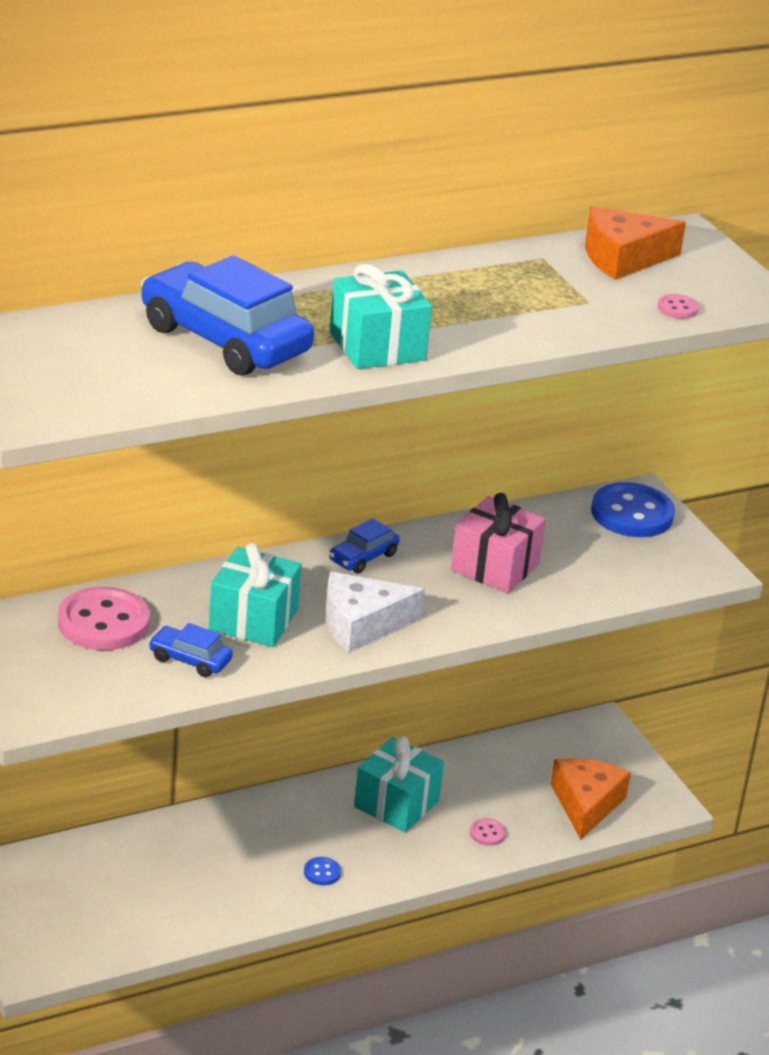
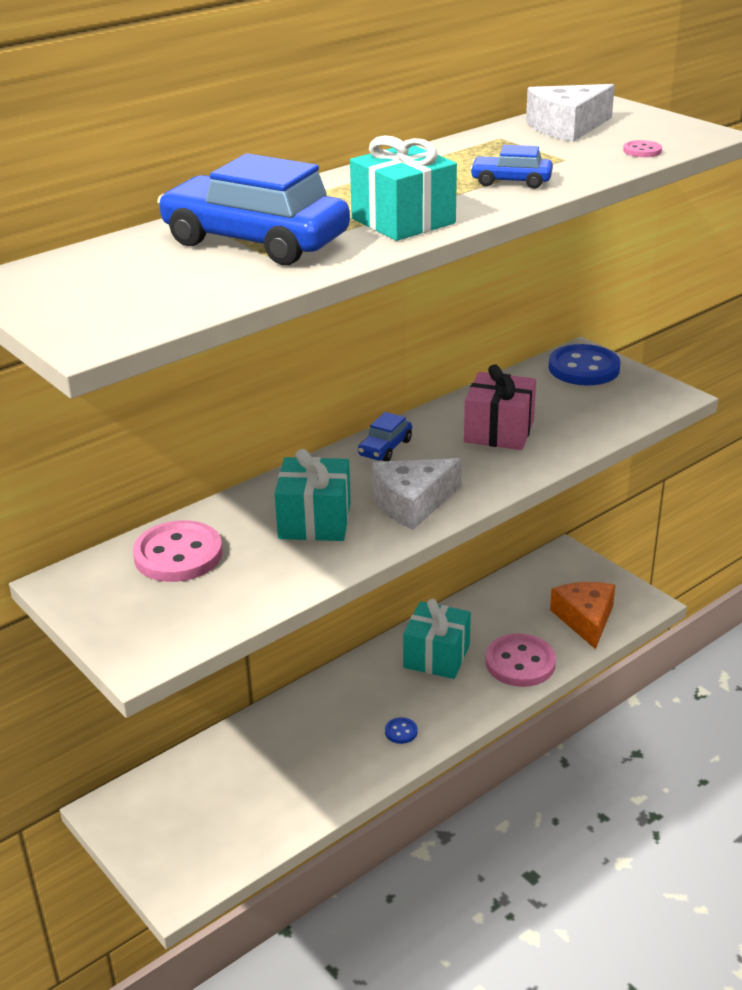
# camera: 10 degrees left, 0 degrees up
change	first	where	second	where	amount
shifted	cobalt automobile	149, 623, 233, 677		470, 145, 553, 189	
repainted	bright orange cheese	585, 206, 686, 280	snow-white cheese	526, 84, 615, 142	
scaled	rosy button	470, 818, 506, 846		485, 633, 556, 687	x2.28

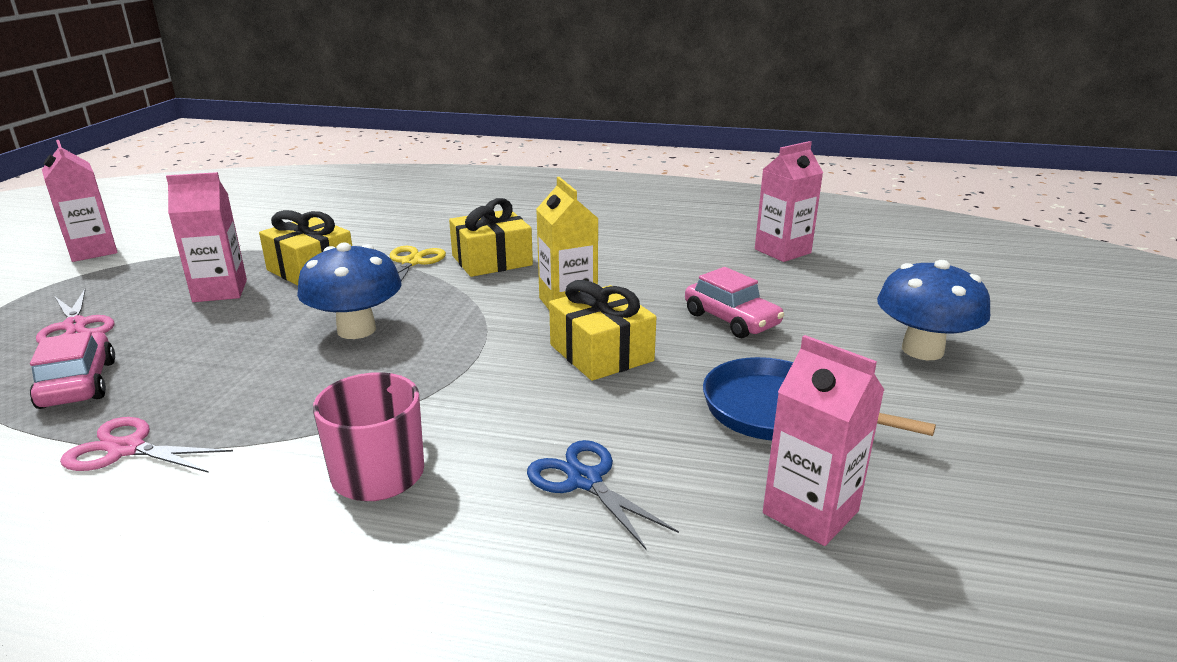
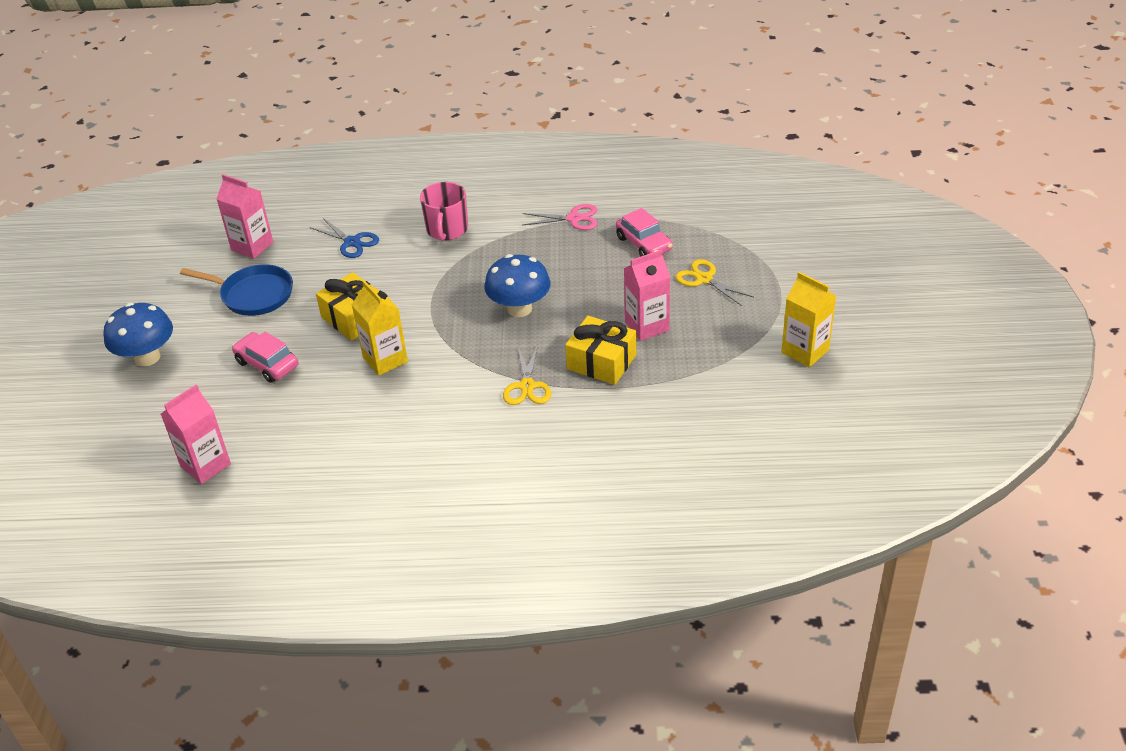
# camera: 170 degrees right, 15 degrees up
change	first	where	second	where	amount
gone	yellow wrapped gift	449, 198, 533, 277			
repainted	rosy scissors	36, 289, 115, 343	yellow scissors	675, 259, 753, 306	
repainted	rosy milk carton	42, 140, 118, 262	yellow milk carton	781, 272, 836, 367	

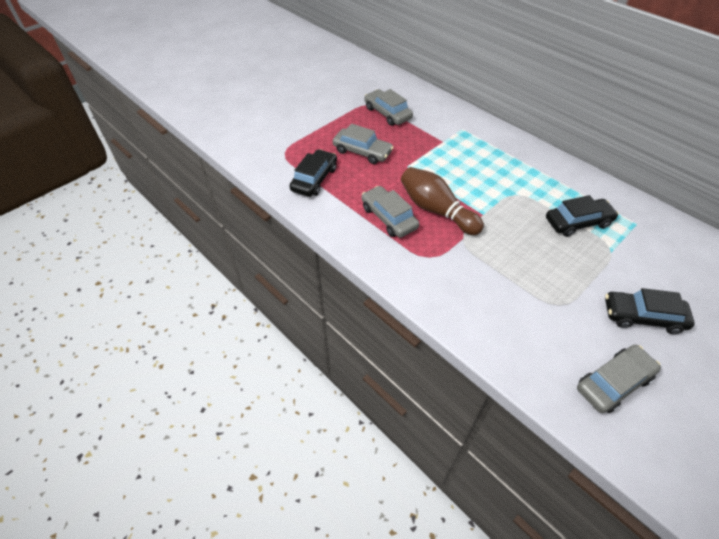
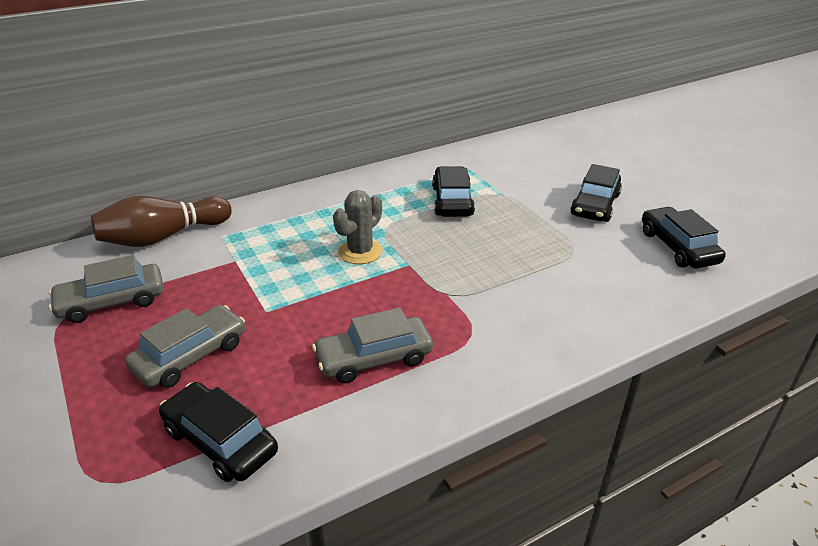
# camera: 75 degrees left, 15 degrees down
change	first	where	second	where	amount
new			ash-grey prickly plant	333, 190, 382, 264	
shifted	dark brown skittle	401, 167, 484, 235		91, 196, 232, 247	
repainted	ash-grey automobile	577, 345, 661, 413	black automobile	642, 207, 725, 269	

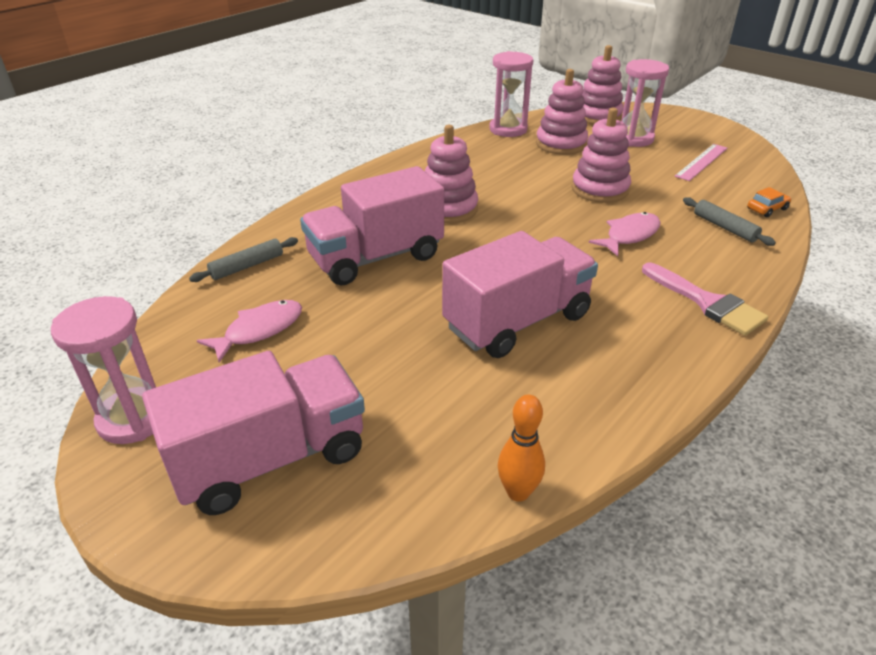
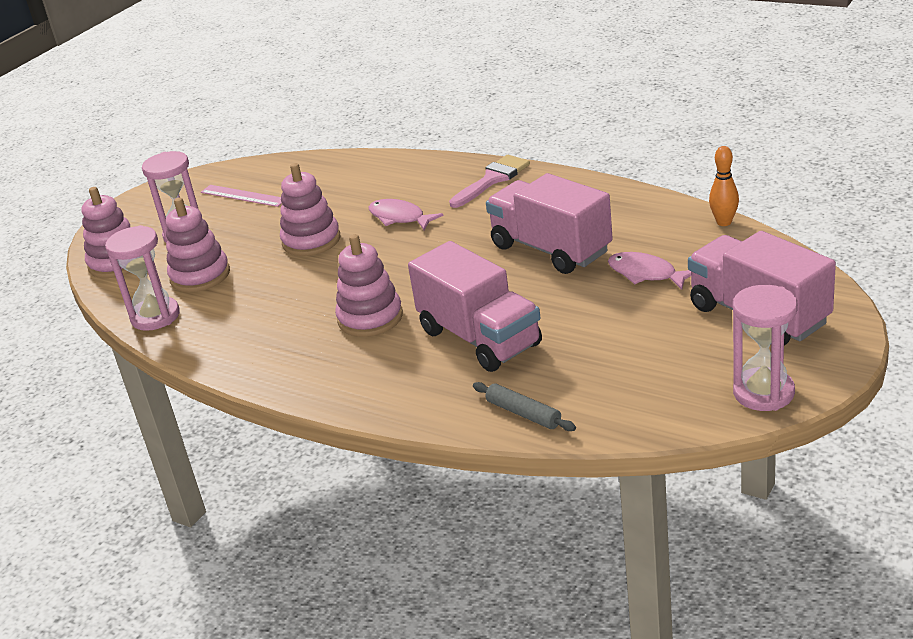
# camera: 95 degrees left, 5 degrees down
change	first	where	second	where	amount
gone	ash-grey pastry roller	683, 197, 776, 246			
gone	bright orange automobile	747, 187, 791, 217			
shifted	rosy fish	197, 300, 302, 362		608, 252, 691, 290	

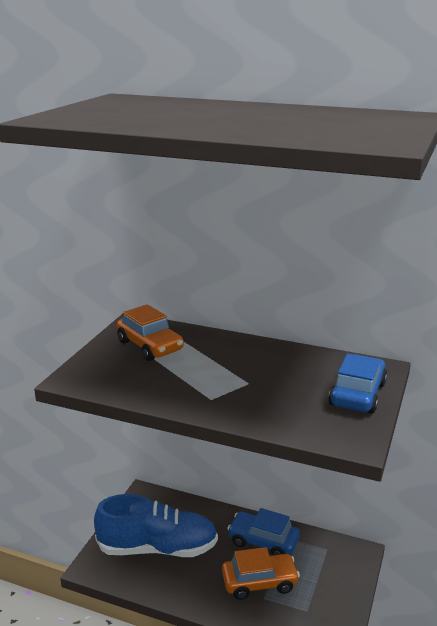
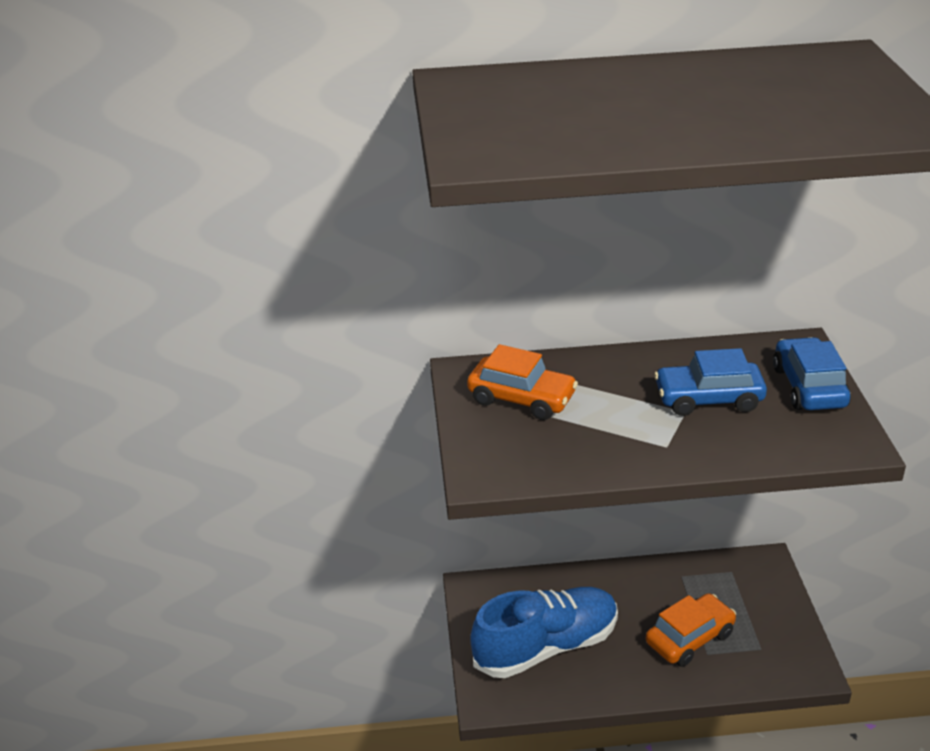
# camera: 25 degrees left, 10 degrees up
change	first	where	second	where	amount
shifted	cobalt automobile	227, 508, 300, 555		654, 348, 767, 416	

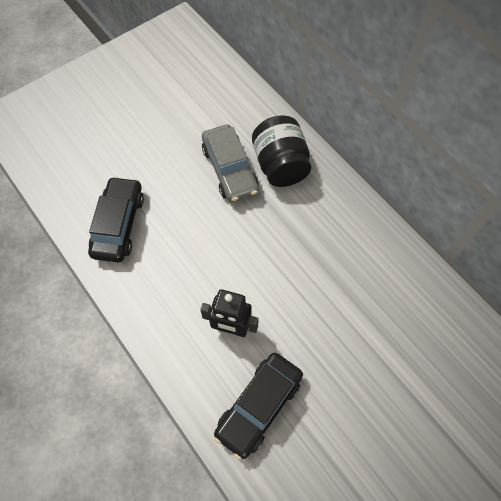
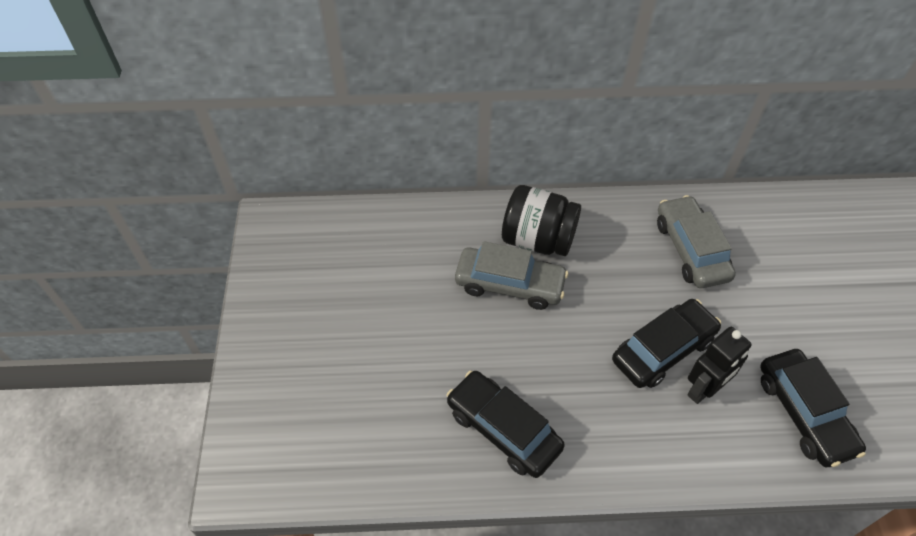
# camera: 55 degrees left, 10 degrees down
change	first	where	second	where	amount
new			black automobile	612, 299, 721, 388	
new			ash-grey automobile	657, 195, 736, 288	

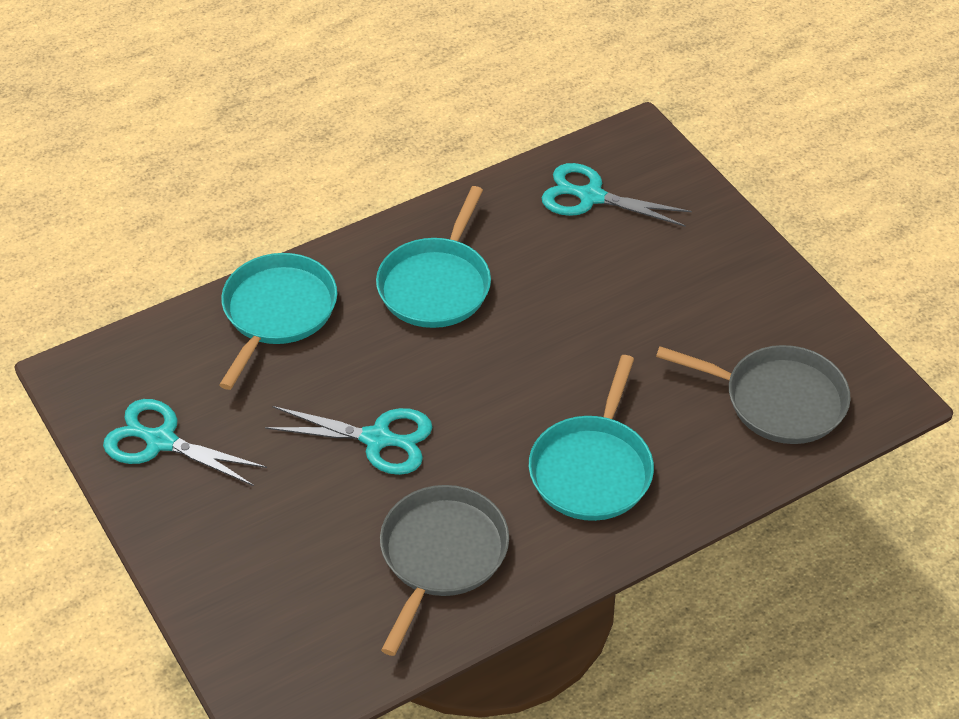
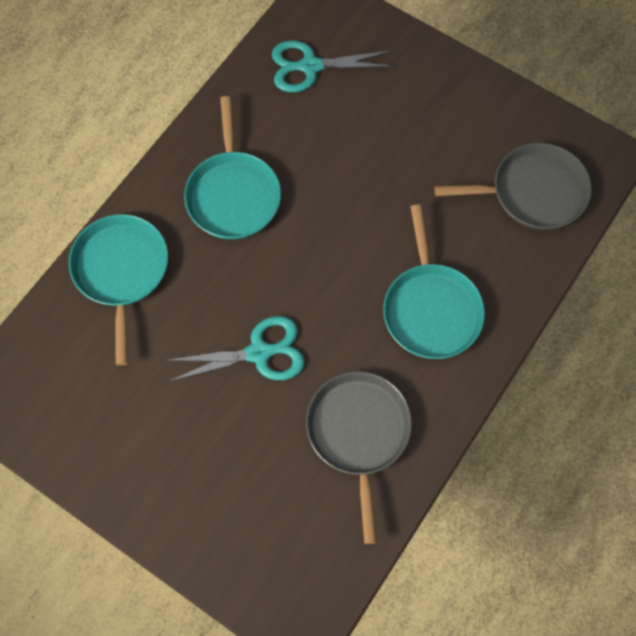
# camera: 25 degrees left, 20 degrees up
change	first	where	second	where	amount
gone	aqua scissors	103, 399, 267, 486			

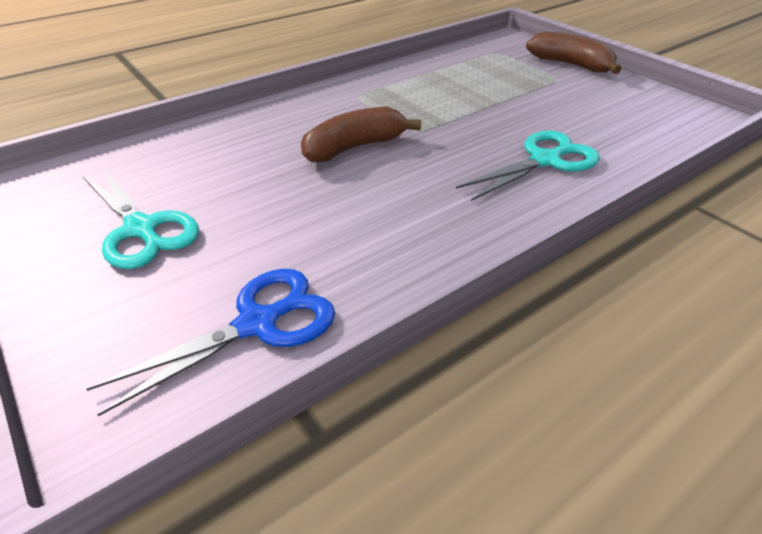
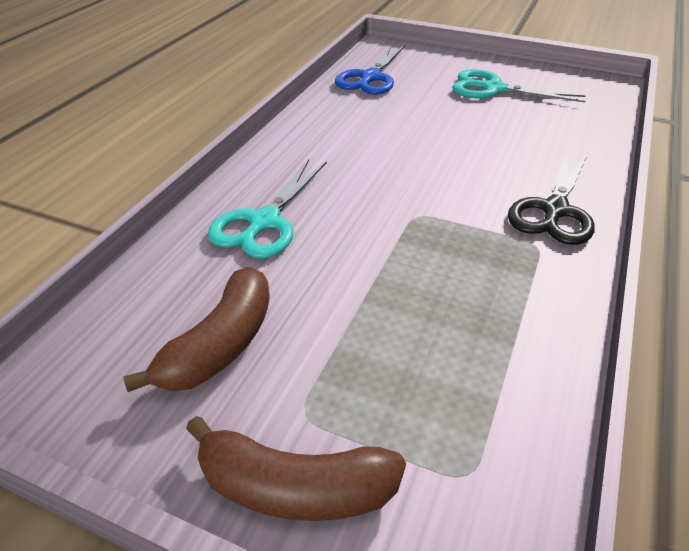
# camera: 150 degrees right, 0 degrees up
change	first	where	second	where	amount
new			black scissors	508, 153, 595, 245	
shifted	dark brown toy banana	301, 107, 421, 162		123, 267, 270, 392	

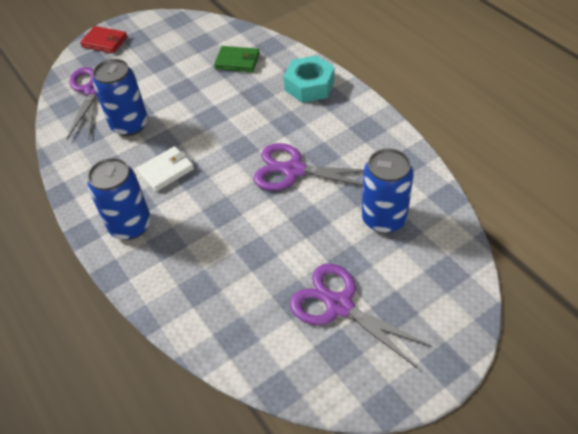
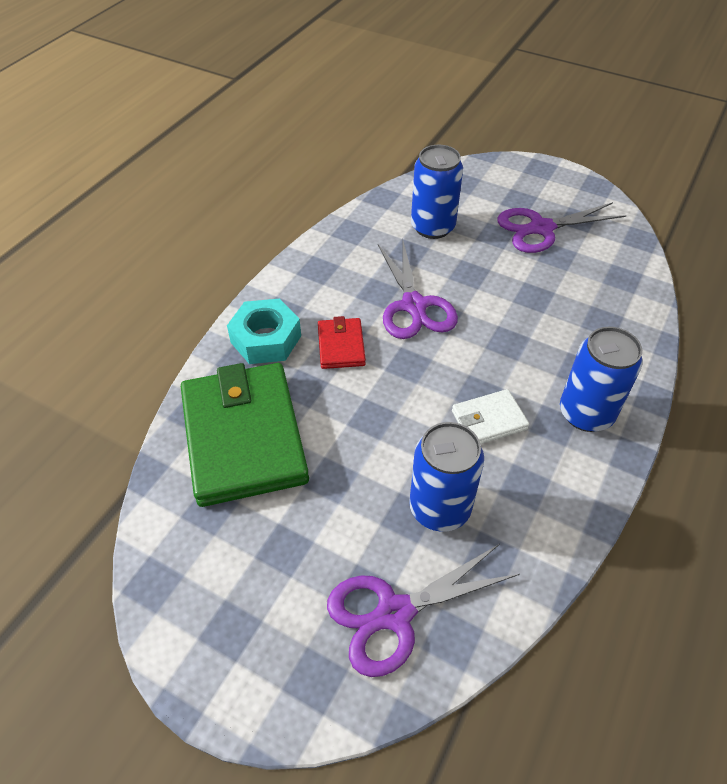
# camera: 120 degrees left, 0 degrees up
change	first	where	second	where	amount
shifted	red wallet	80, 26, 128, 53		318, 316, 366, 369	
rotated	snow-white wallet	137, 146, 194, 192		452, 389, 529, 444	45 degrees counterclockwise
rotated	royal purple scissors	290, 264, 432, 368		497, 202, 627, 253	60 degrees clockwise
scaled	emerald wallet	214, 46, 260, 72		181, 363, 309, 507	x2.19

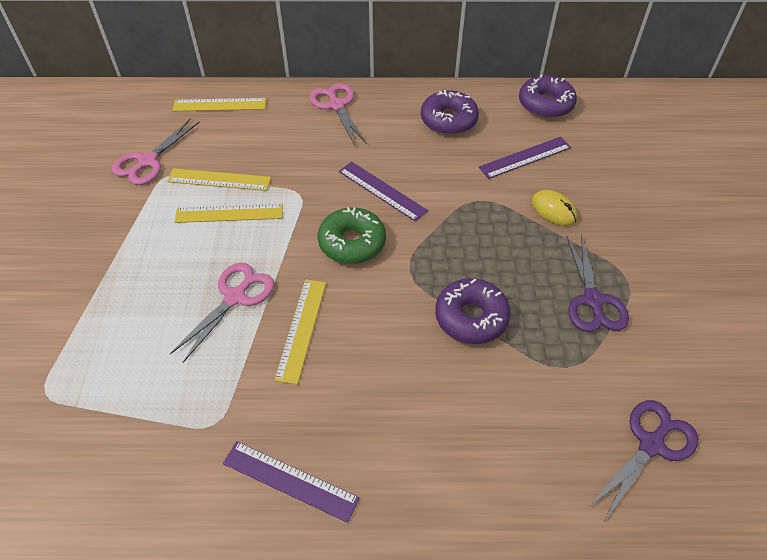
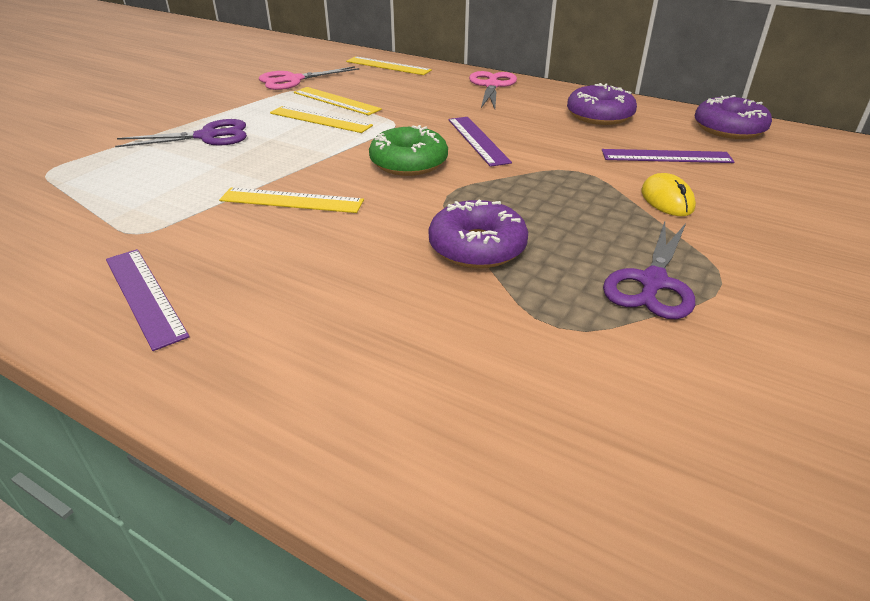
# camera: 30 degrees right, 15 degrees down
change	first	where	second	where	amount
gone	rosy scissors	170, 263, 274, 363			
shifted	royal purple scissors	590, 400, 698, 520		115, 119, 247, 147	
rotated	yellow straightedge	274, 279, 326, 385		219, 188, 364, 213	60 degrees clockwise

